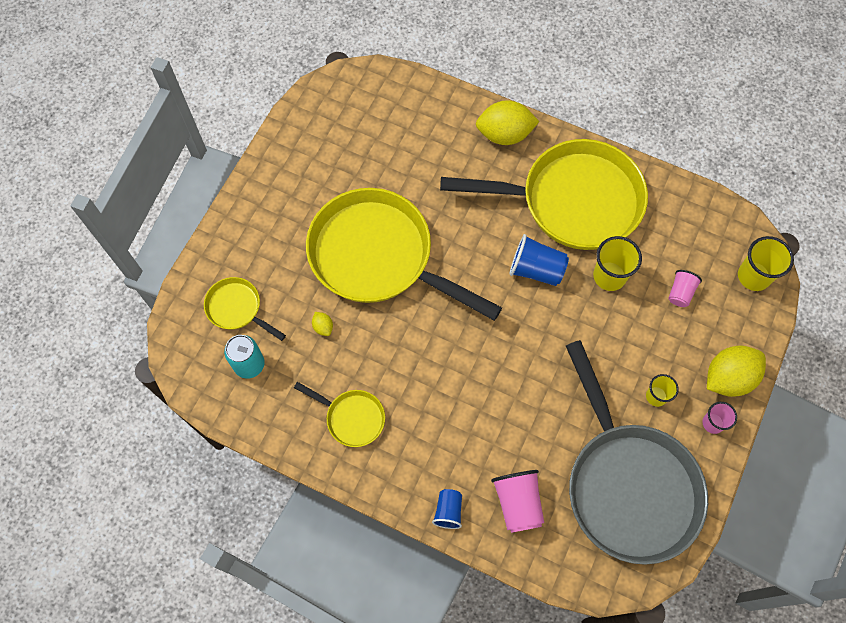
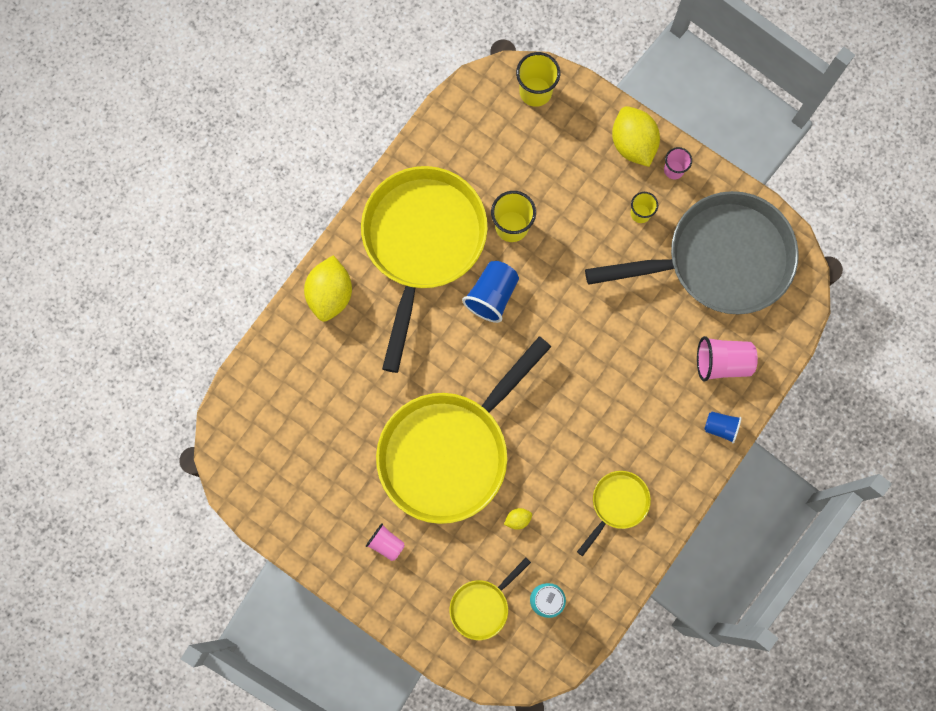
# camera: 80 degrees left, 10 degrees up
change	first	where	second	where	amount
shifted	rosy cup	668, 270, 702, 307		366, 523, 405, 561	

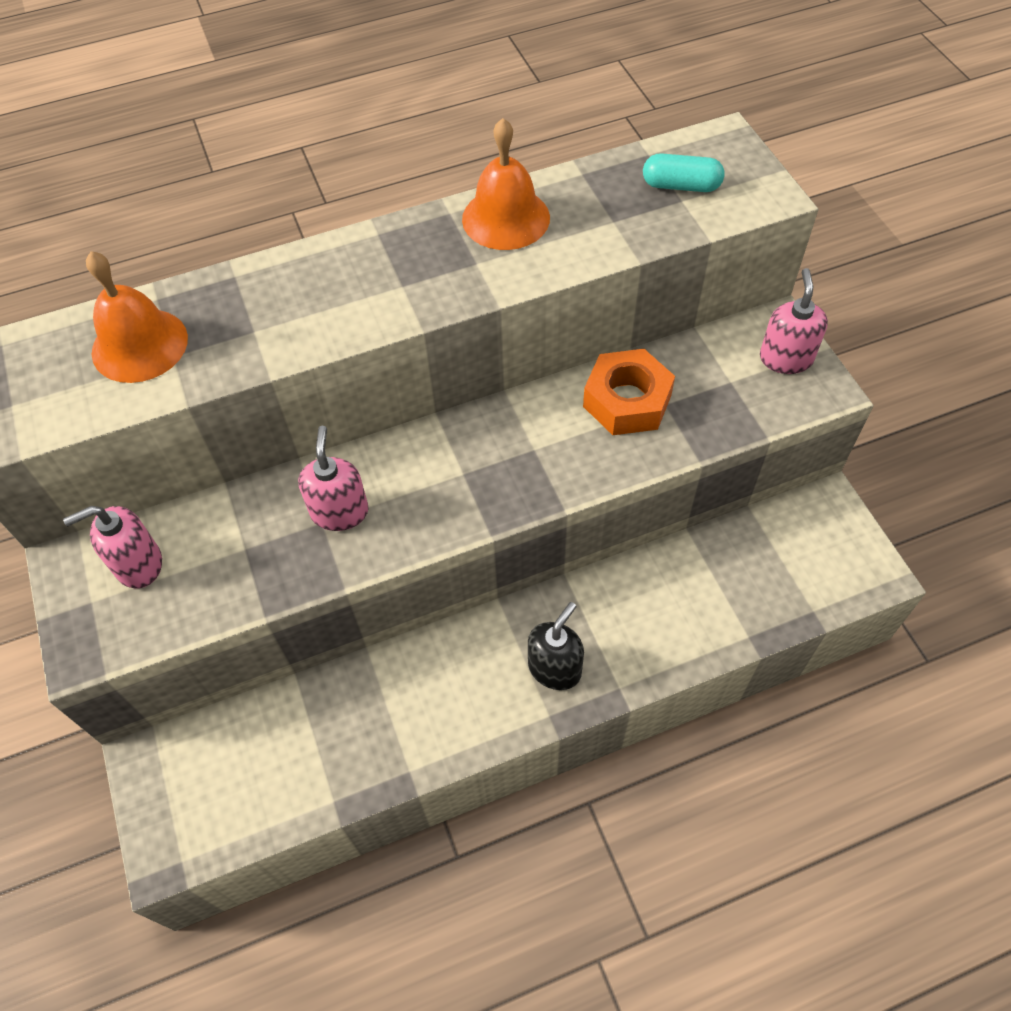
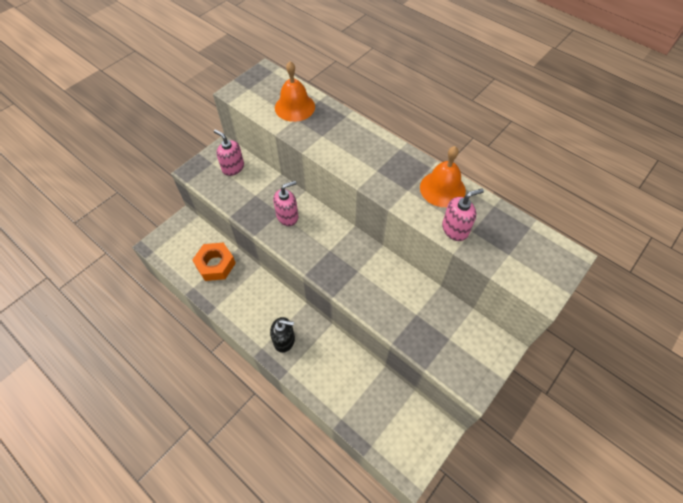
# camera: 60 degrees right, 0 degrees up
change	first	where	second	where	amount
gone	aqua pill	643, 153, 724, 192			
shifted	bright orange hex nut	583, 349, 675, 435		192, 243, 236, 281	
shifted	rosy pump bottle	760, 268, 828, 374		442, 188, 484, 241	

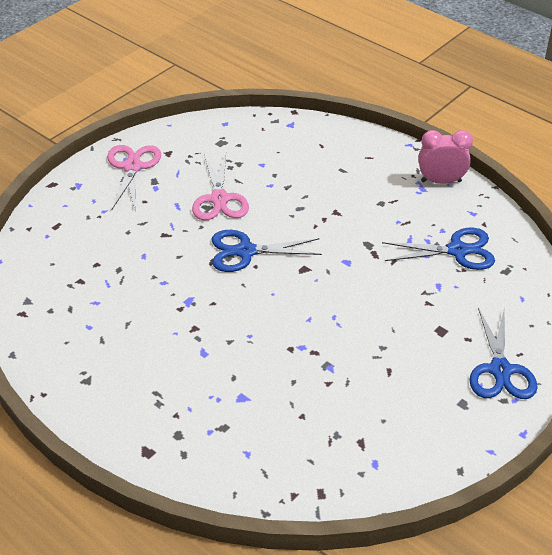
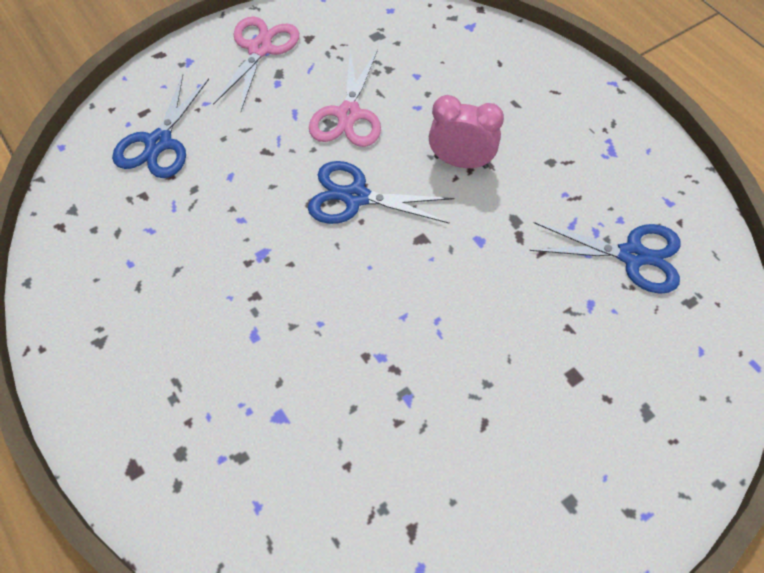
# camera: 15 degrees right, 15 degrees up
change	first	where	second	where	amount
shifted	rosy alarm clock	418, 130, 473, 184		429, 95, 504, 169	
shifted	cobalt scissors	469, 307, 538, 399		112, 74, 209, 178	

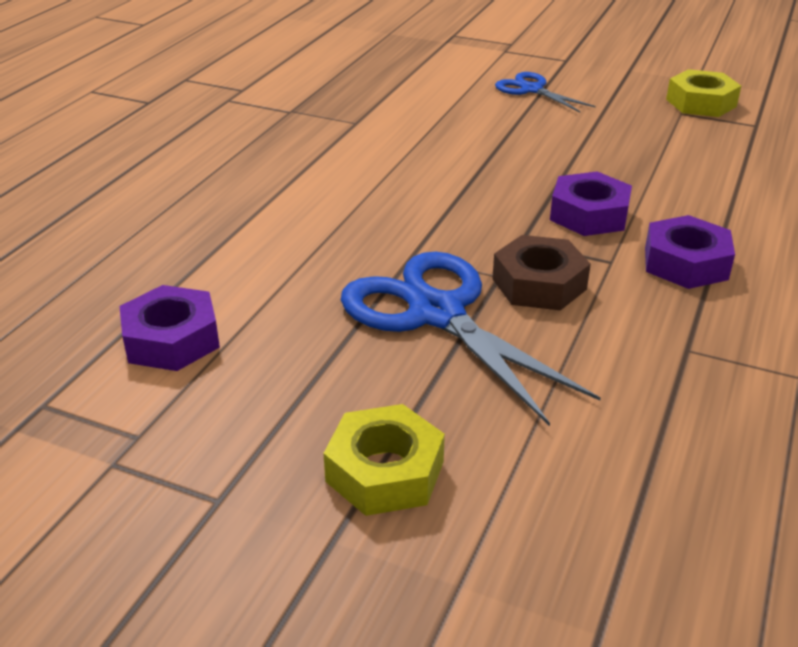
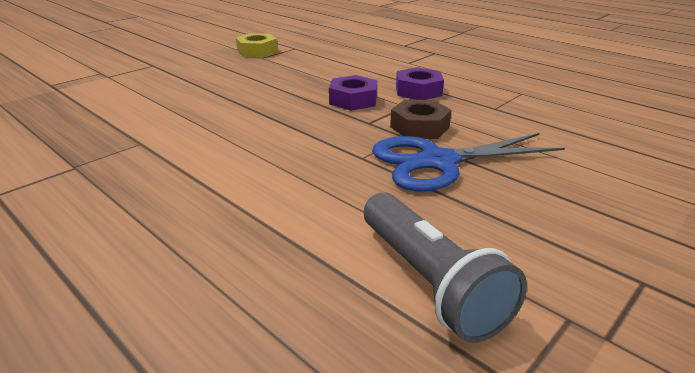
# camera: 70 degrees left, 5 degrees down
change	first	where	second	where	amount
gone	yellow hex nut	323, 404, 445, 516			
gone	cobalt scissors	495, 72, 596, 112			
swapped	royal purple hex nut	120, 285, 220, 371	ash-grey flashlight	364, 192, 527, 343	

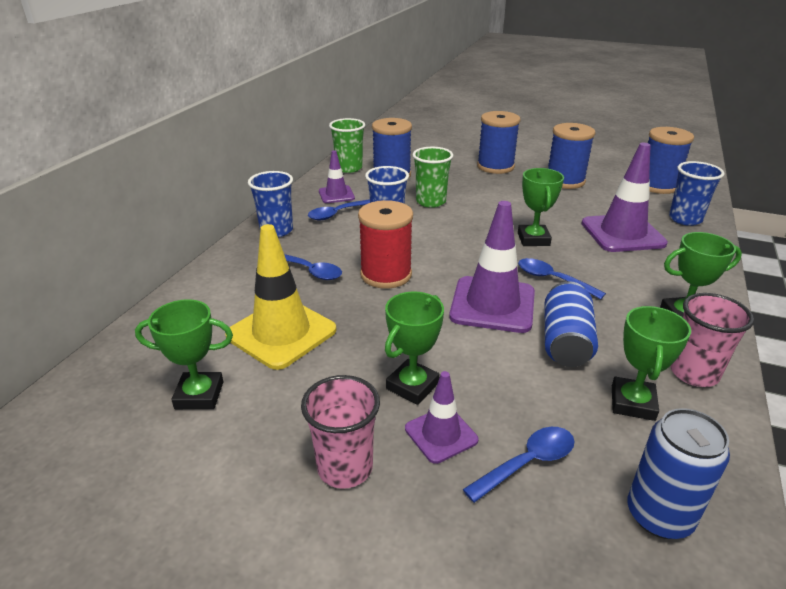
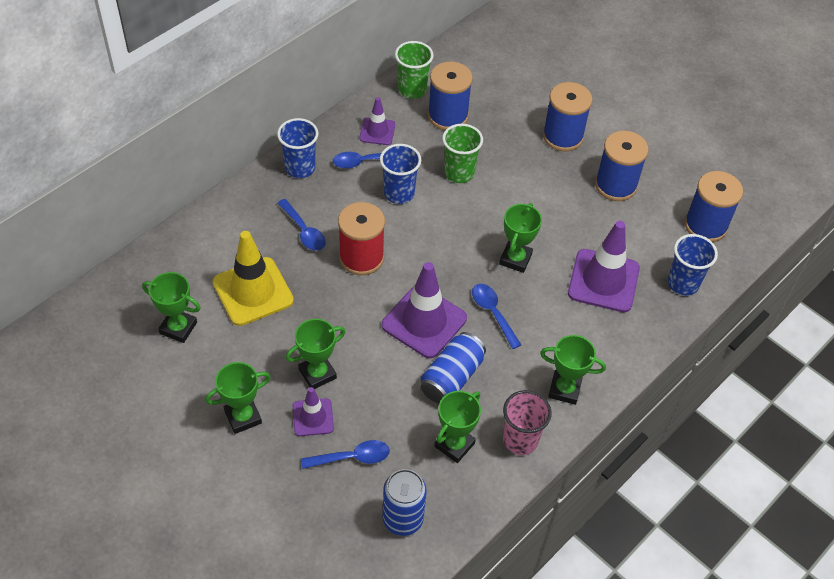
# camera: 20 degrees right, 20 degrees up
change	first	where	second	where	amount
swapped	rosy cup	301, 375, 380, 489	emerald prize cup	205, 362, 271, 434	

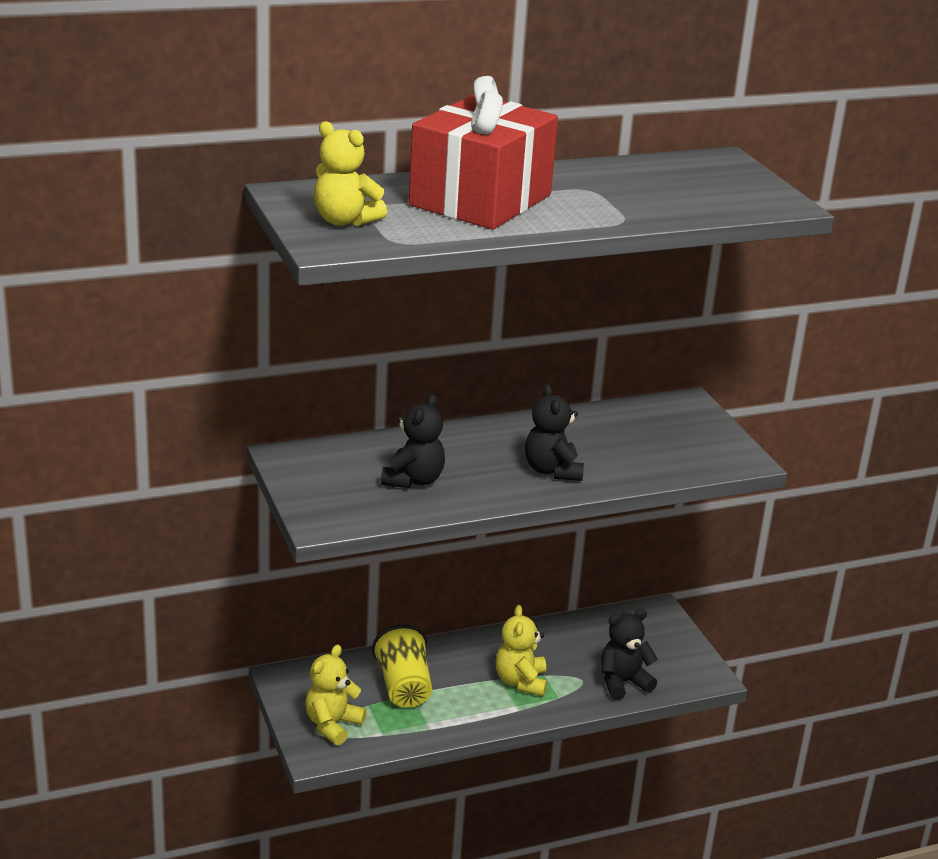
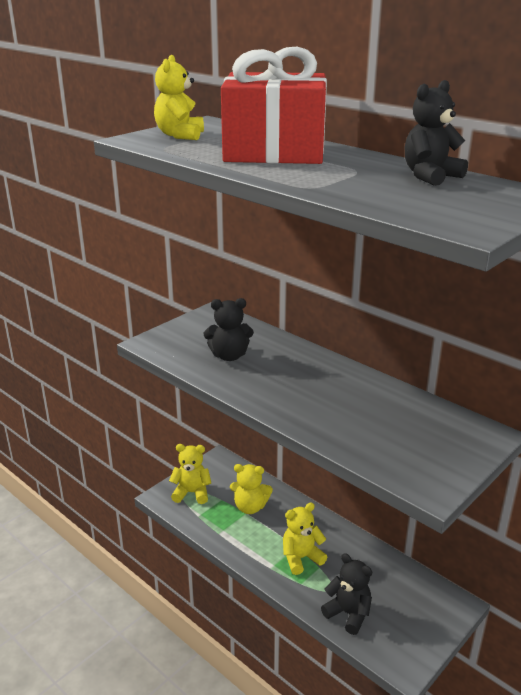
# camera: 65 degrees right, 0 degrees up
change	first	where	second	where	amount
shifted	black teddy bear	525, 384, 584, 481		405, 80, 468, 186	
swapped	yellow cup	372, 625, 432, 708	yellow teddy bear	230, 464, 273, 514	

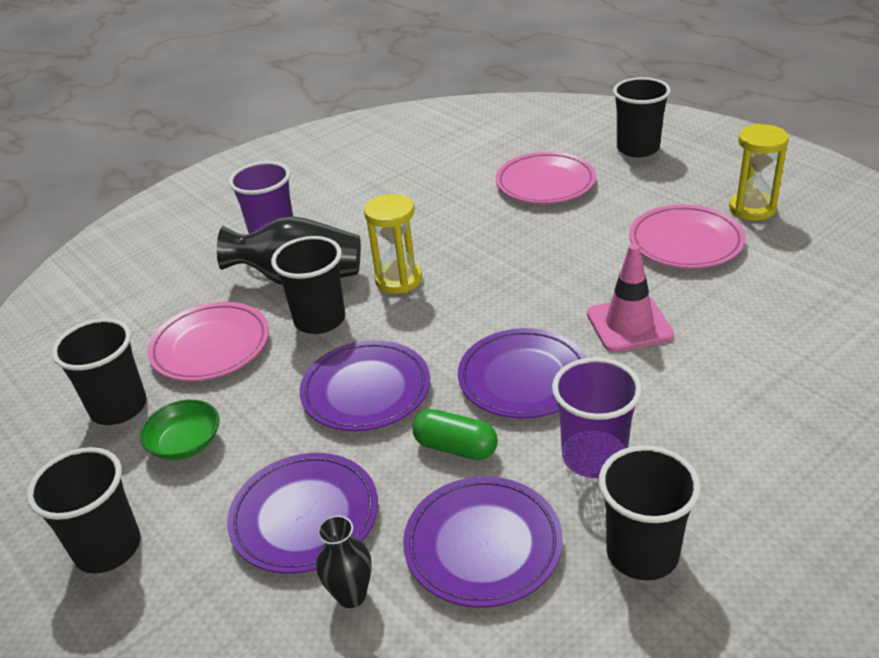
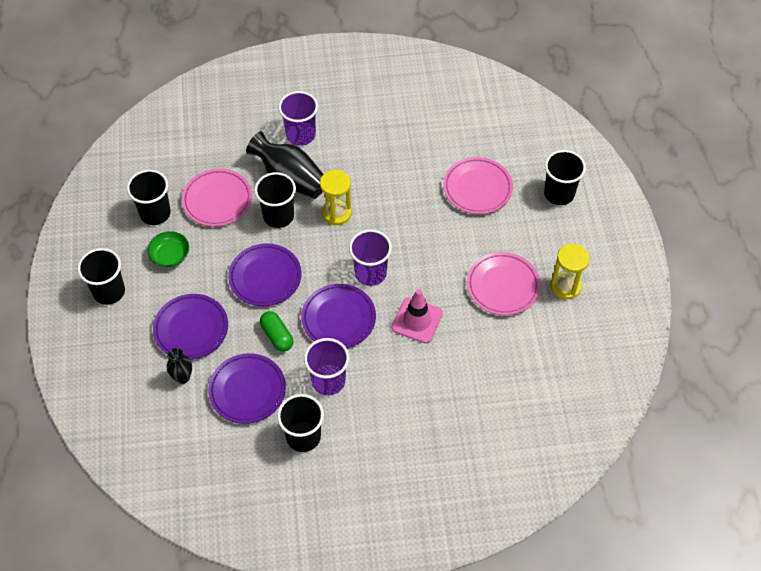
# camera: 30 degrees right, 20 degrees up
change	first	where	second	where	amount
new			royal purple cup	349, 229, 392, 286	

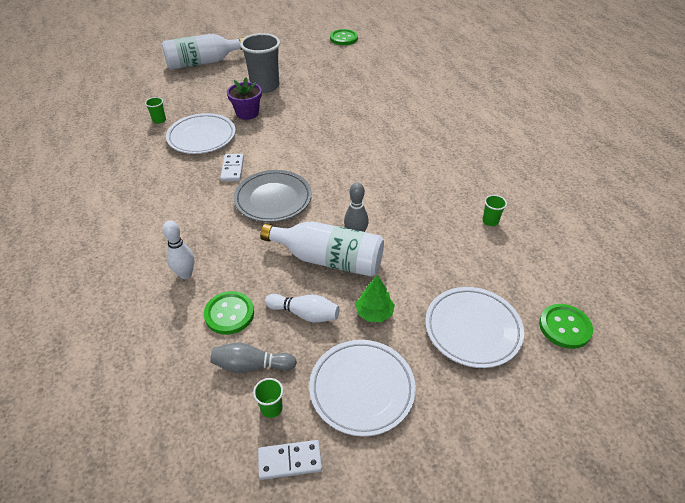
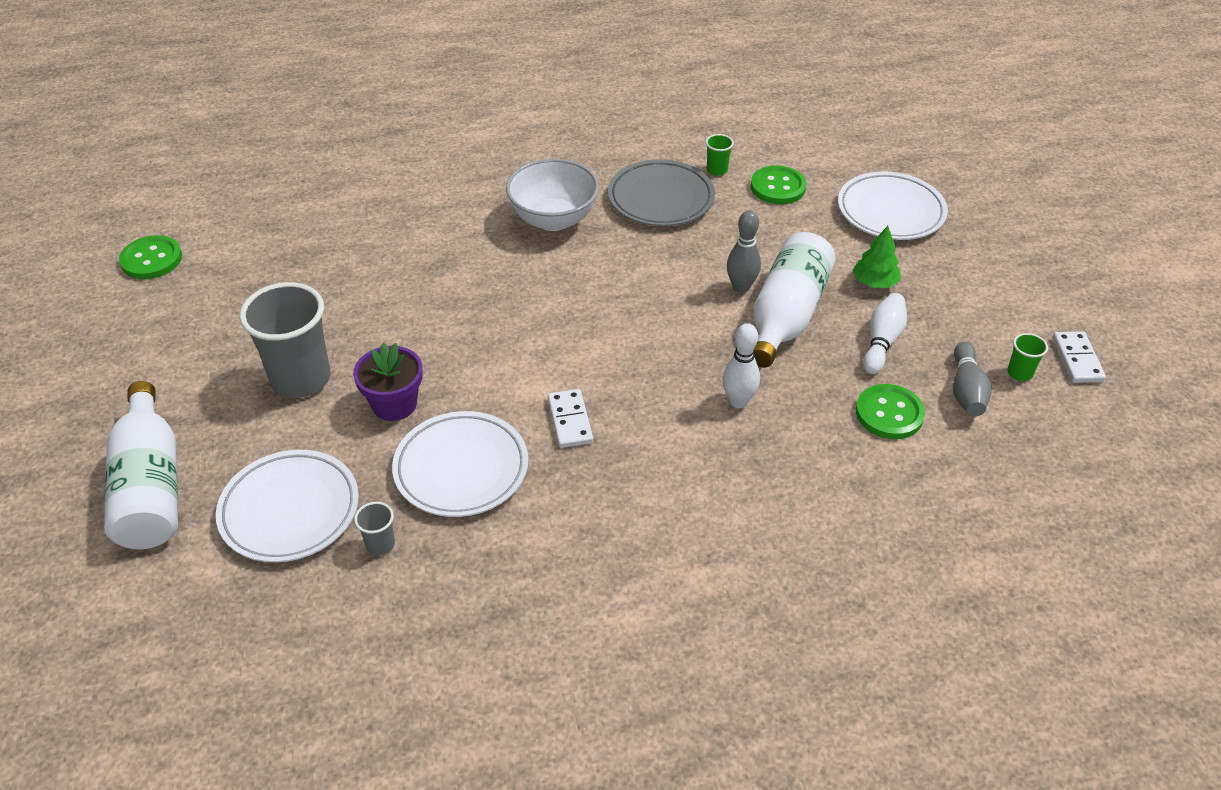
# camera: 85 degrees left, 0 degrees up
change	first	where	second	where	amount
new			snow-white serving bowl	506, 159, 599, 231	
shifted	snow-white skittle	162, 221, 194, 279		722, 323, 760, 408	
shifted	ash-grey plate	234, 170, 312, 222		608, 159, 715, 226	
shifted	snow-white plate	309, 340, 416, 437		216, 450, 359, 563	
shifted	emerald button	539, 304, 593, 349		751, 165, 807, 204	
repainted	emerald cup	145, 97, 166, 124	ash-grey cup	354, 502, 395, 555	
rotated	snow-white domino	220, 154, 244, 181		548, 389, 593, 448	75 degrees clockwise

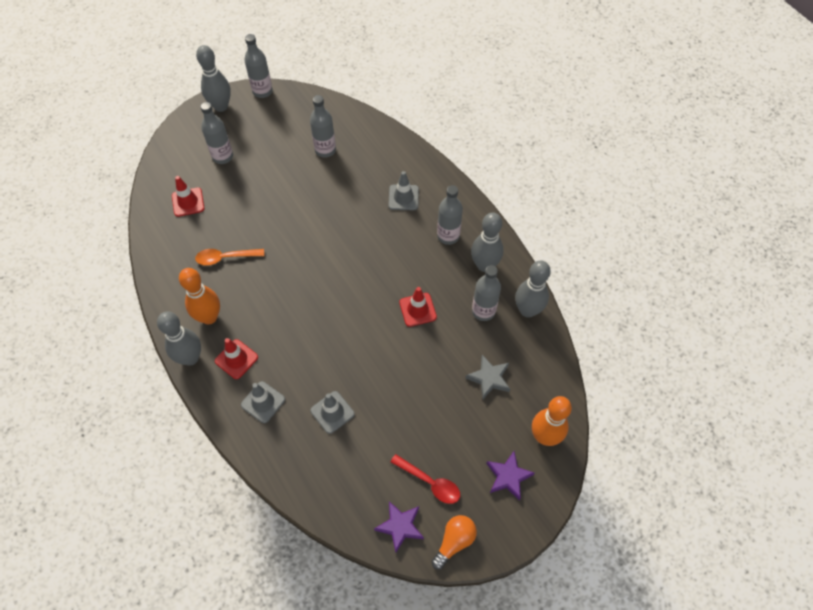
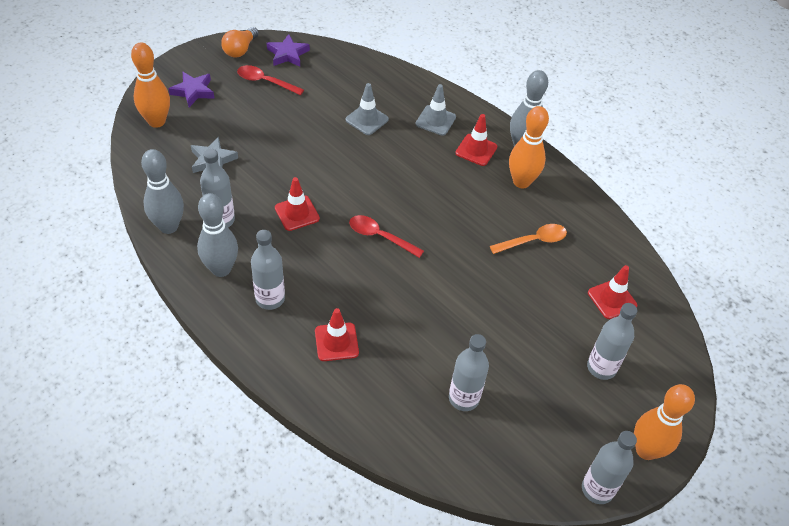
# camera: 165 degrees right, 10 degrees down
change	first	where	second	where	amount
new			red tablespoon	349, 215, 424, 258	
repainted	ash-grey skittle	196, 45, 231, 112	bright orange skittle	634, 384, 695, 460	
repainted	ash-grey road cone	388, 171, 419, 210	red road cone	315, 308, 359, 361	

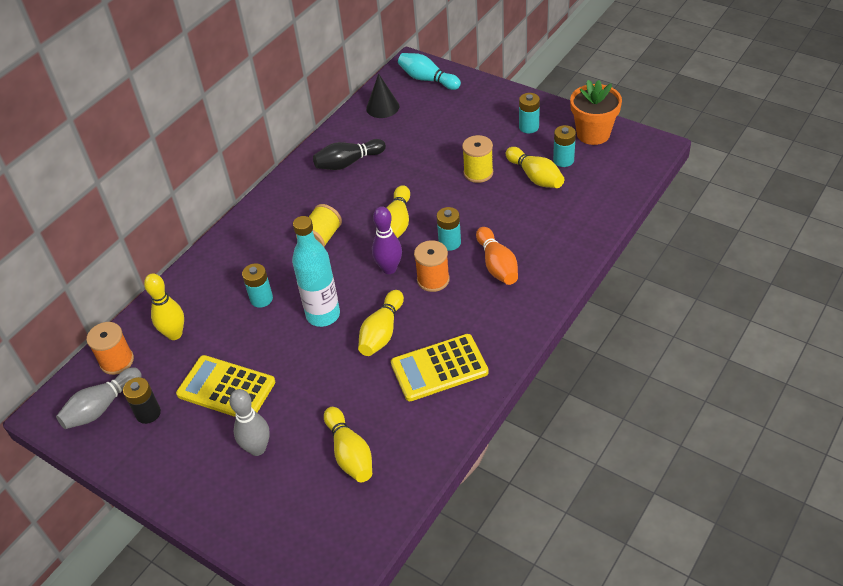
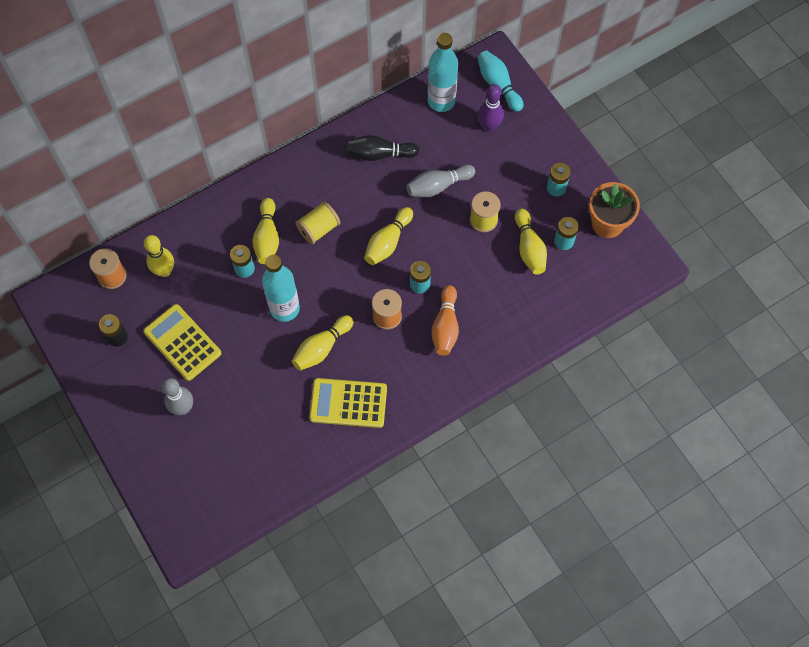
# camera: 20 degrees right, 20 degrees up
change	first	where	second	where	amount
shifted	ash-grey skittle	56, 367, 142, 429		406, 165, 475, 197	
shifted	yellow skittle	324, 407, 372, 482		252, 198, 279, 264	
shifted	royal purple skittle	372, 206, 402, 274		478, 84, 504, 132	
swapped	black solid cone	366, 74, 399, 118	aqua flask	428, 33, 458, 112	

